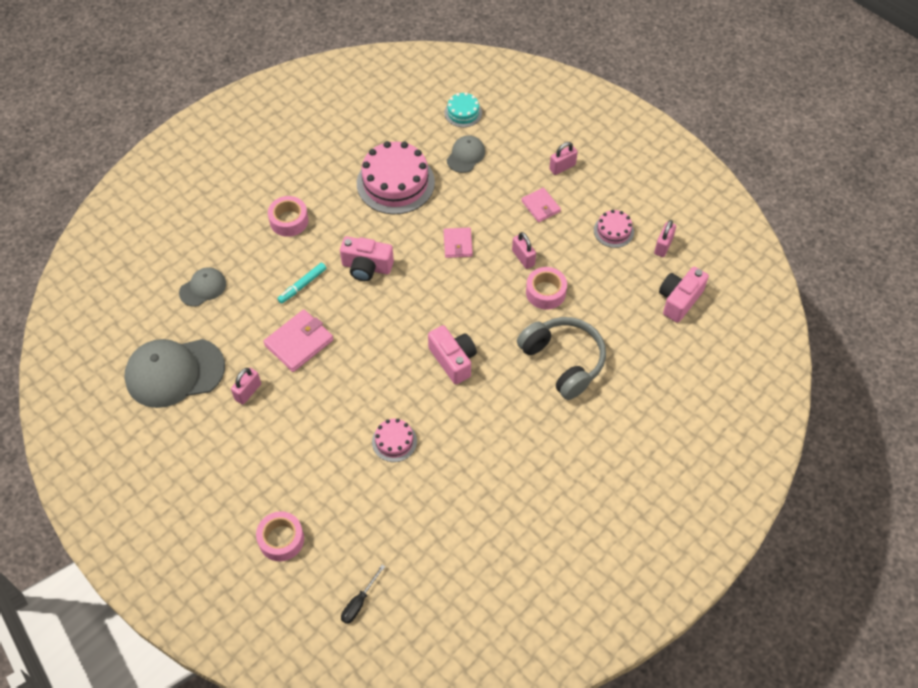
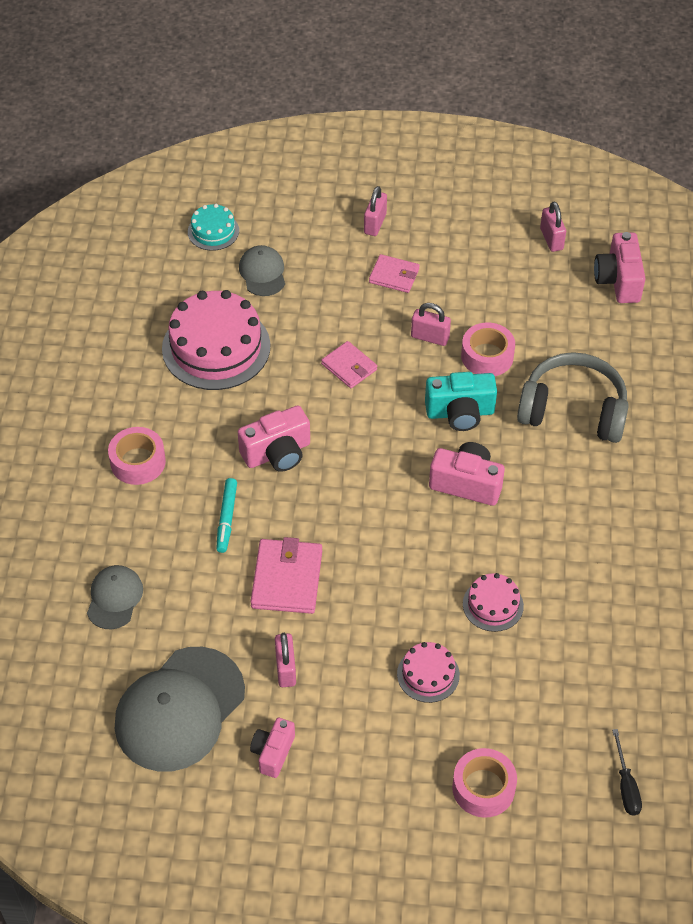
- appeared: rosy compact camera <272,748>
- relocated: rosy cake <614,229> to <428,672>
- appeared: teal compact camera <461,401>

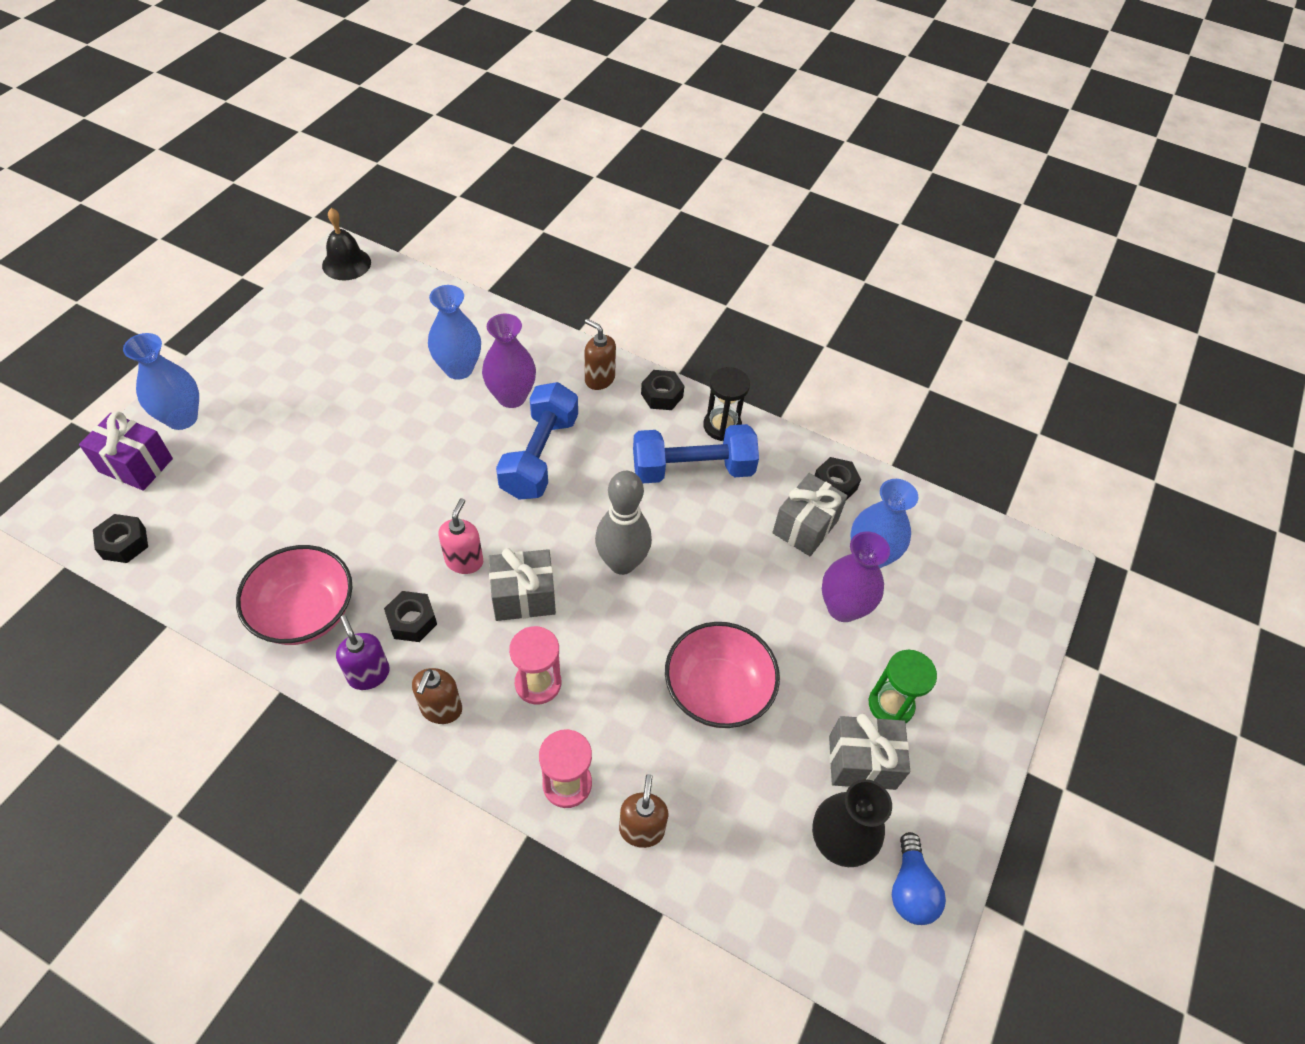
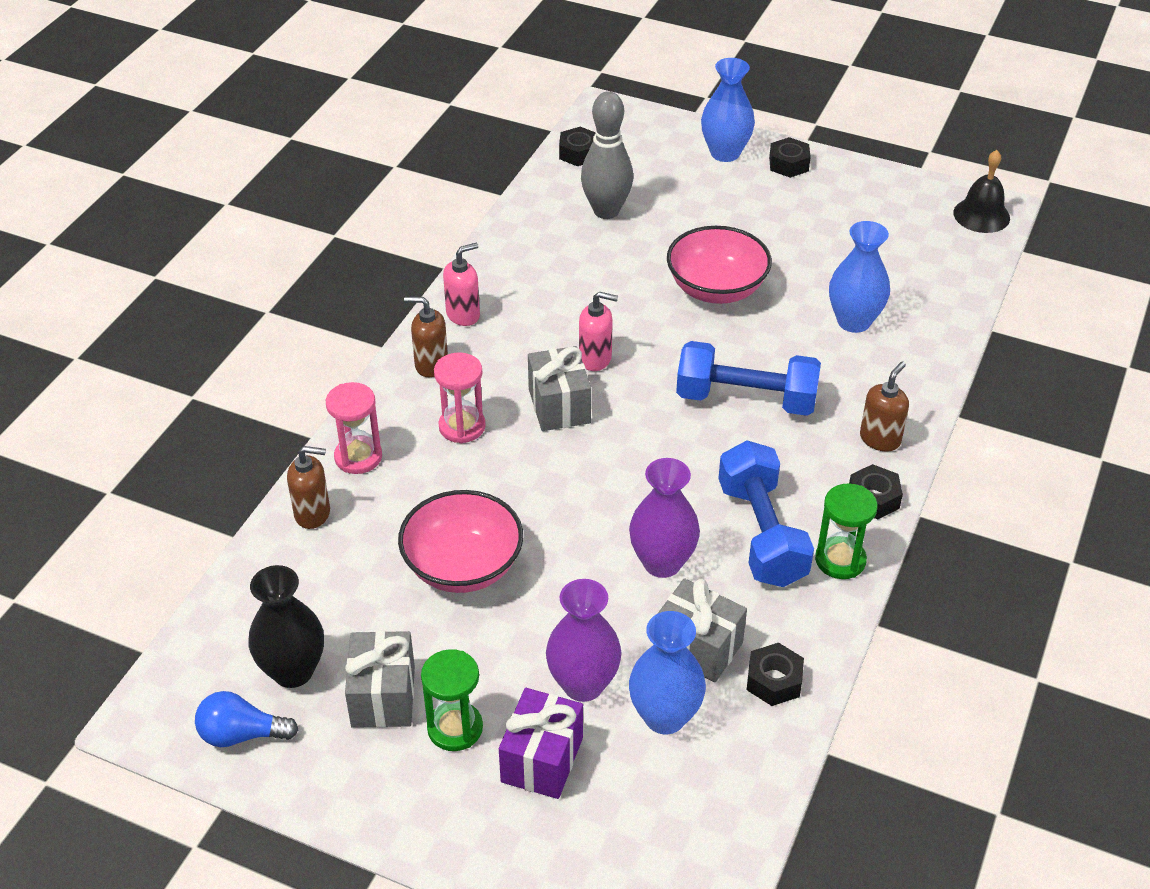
- colour: violet pump bottle <363,652> to rosy pump bottle <461,284>
- relocated: violet gift <126,451> to <541,743>
- relocated: ash-grey tenpin <623,523> to <607,155>
- relocated: violet tall vase <509,361> to <664,518>
- relocated: rosy deep dish <294,595> to <719,265>
- relocated: black hexagon nut <410,616> to <790,157>
- colour: black sand timer <726,404> to green sand timer <846,531>

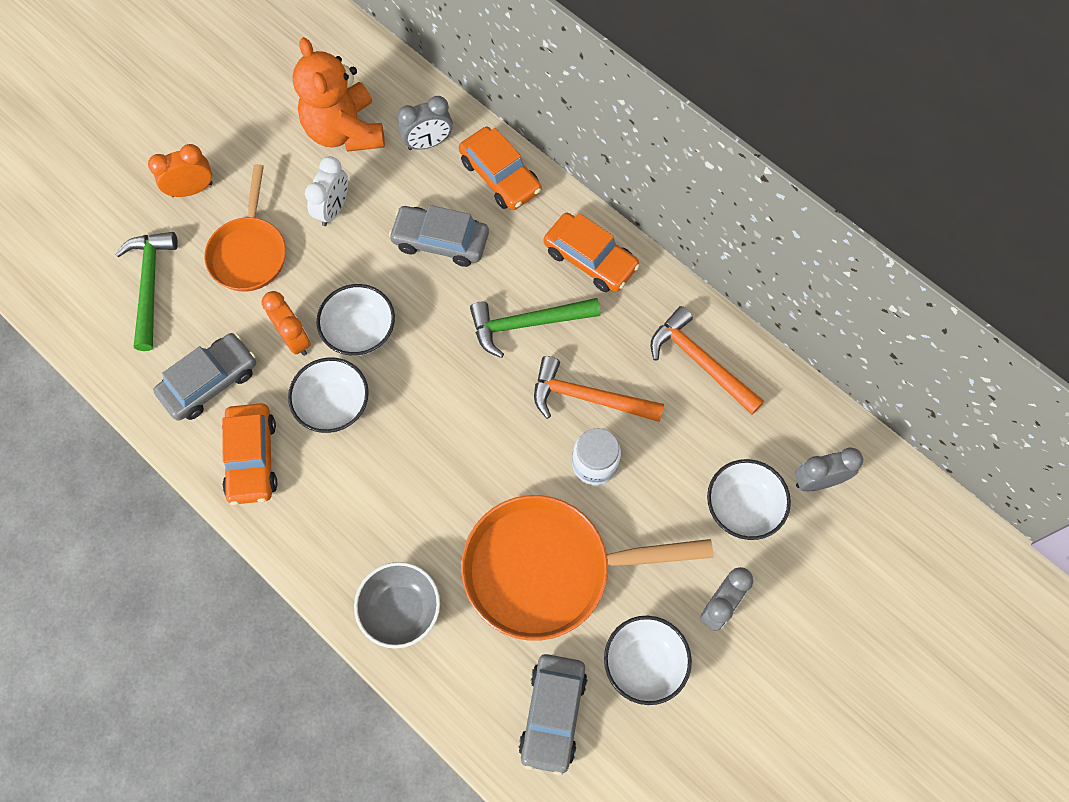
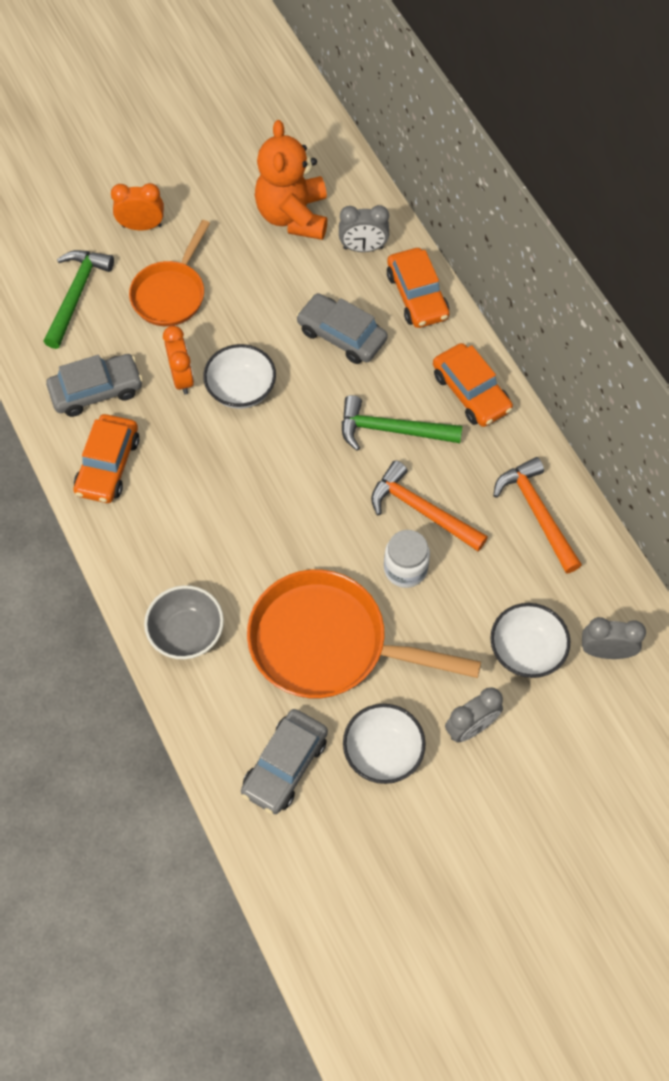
- missing: snow-white deep dish <328,395>
- missing: snow-white clock <326,191>

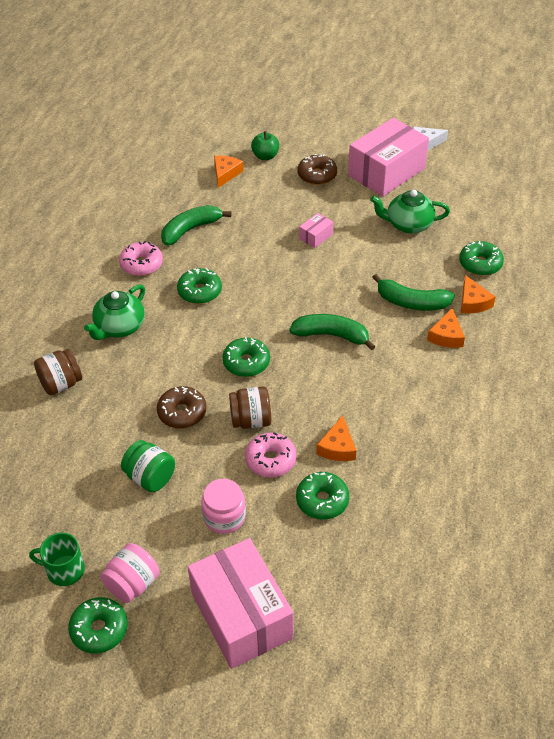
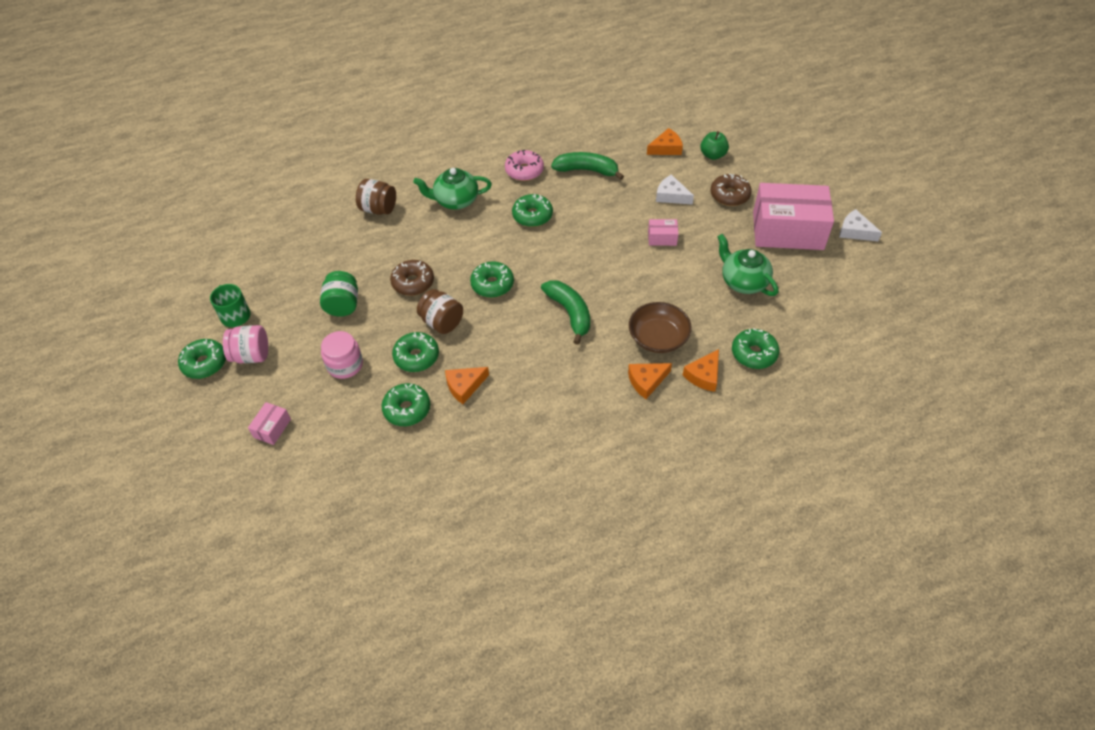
- size: rosy package <240,603> = <269,423> x0.41
- colour: rosy donut <271,455> to green donut <415,352>
- exchanged: green toy banana <413,292> to russet deep dish <660,327>
- appeared: snow-white cheese <675,189>

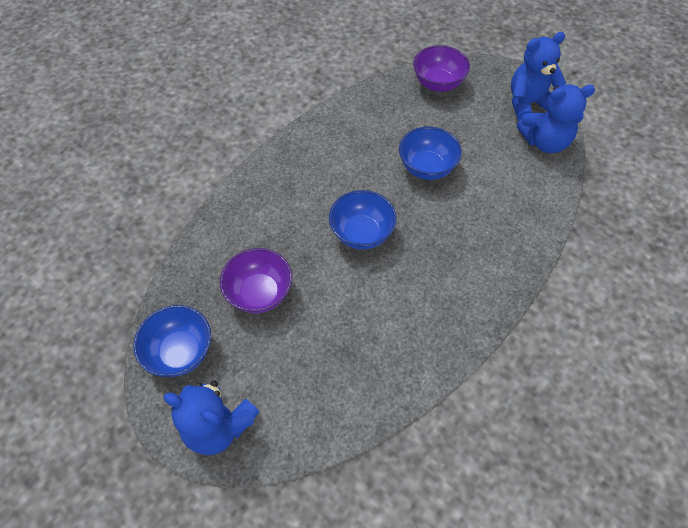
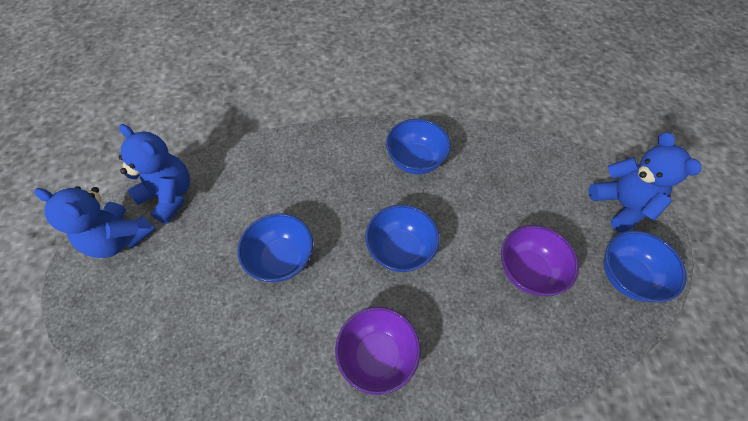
- relocated: violet deep dish <441,68> to <378,351>
- appeared: cobalt deep dish <418,146>

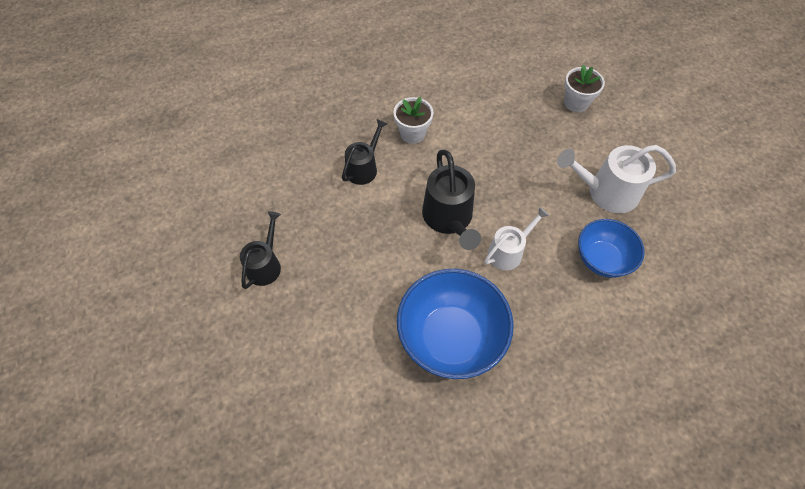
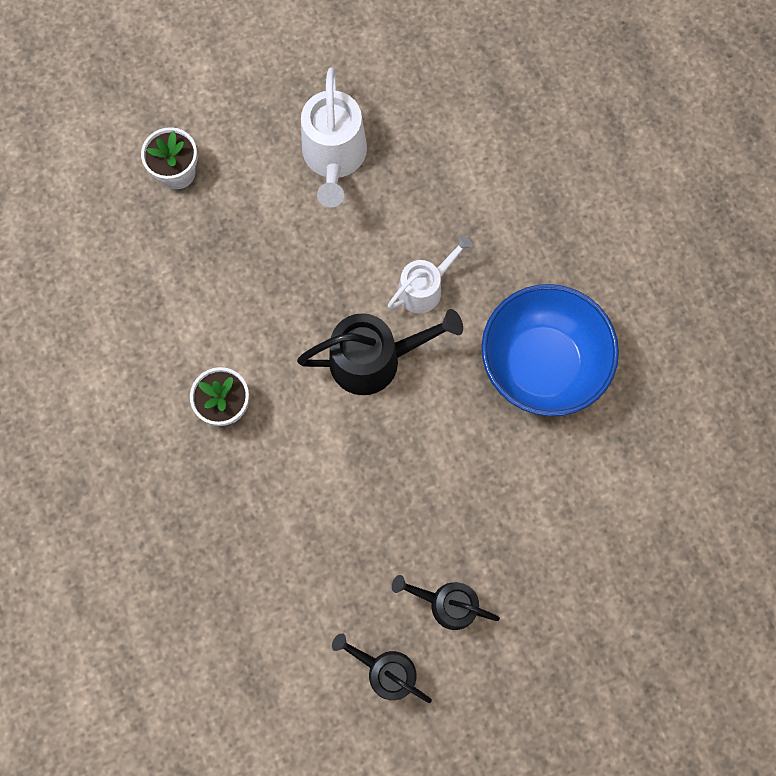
- relocated: black watering can <364,152> to <382,668>
- spun: snow-white watering can <516,239> = <430,274> 90 degrees clockwise
- missing: cobalt deep dish <611,248>

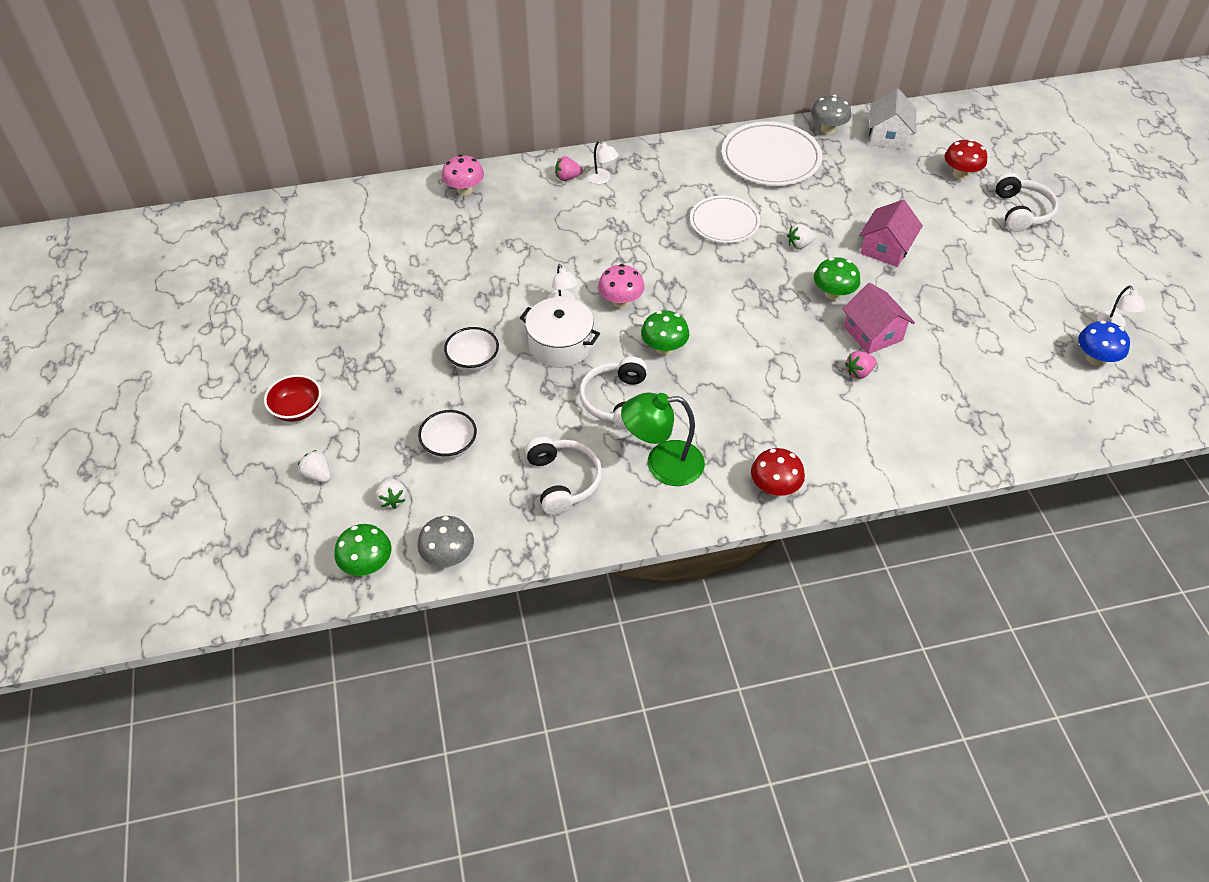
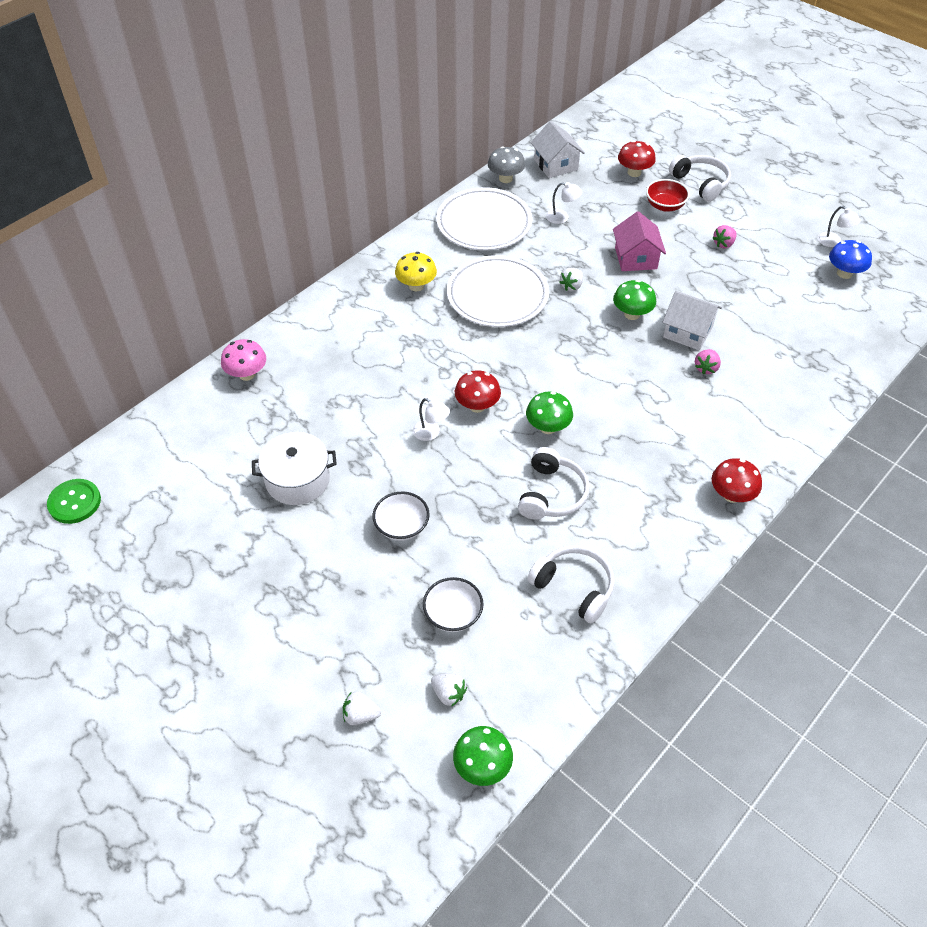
- appeared: green shirt button <74,501>
- relocated: snow-white pot <560,332> to <294,468>
- appeared: bright yellow toadstool <416,272>
- size: snow-white flat dish <725,219> = <498,291> x1.50
- colour: rosy toadstool <621,286> to crimson toadstool <478,391>
- spun: snow-white headphones <613,393> = <554,483> 135 degrees counterclockwise
- relocated: snow-white desk lamp <602,162> to <564,203>
- relocated: crimson deep dish <293,398> to <668,195>
- colour: rosy house <878,318> to snow-white house <692,320>
- relocated: rosy strawberry <569,168> to <724,236>
- missing: ash-grey toadstool <445,541>
- missing: green desk lamp <663,439>

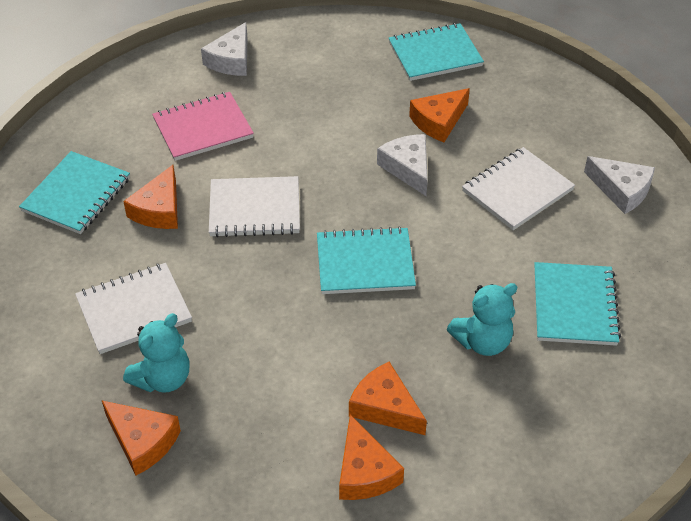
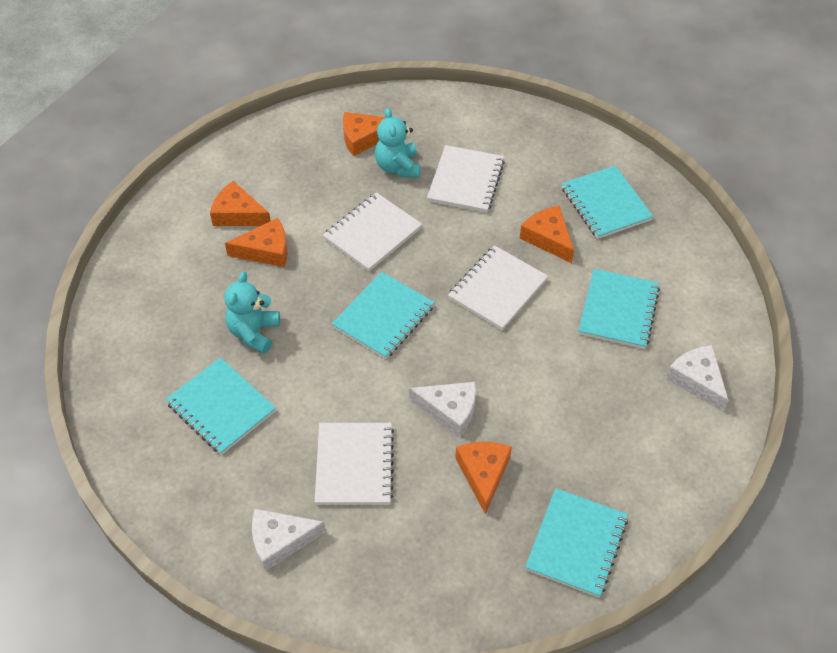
- appeared: snow-white notebook <372,231>
- colour: rosy notebook <203,126> to teal notebook <619,309>

